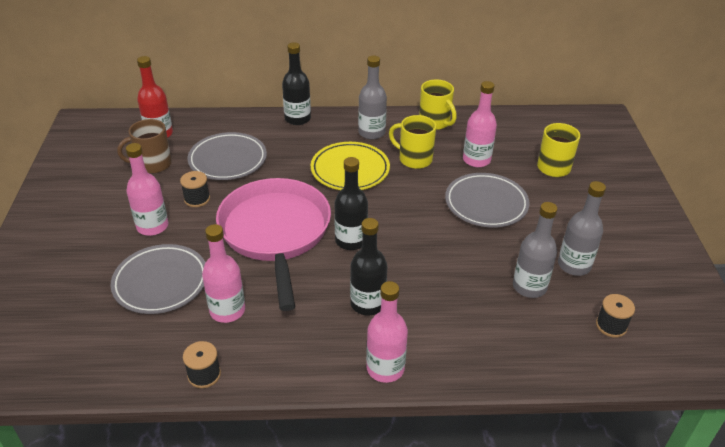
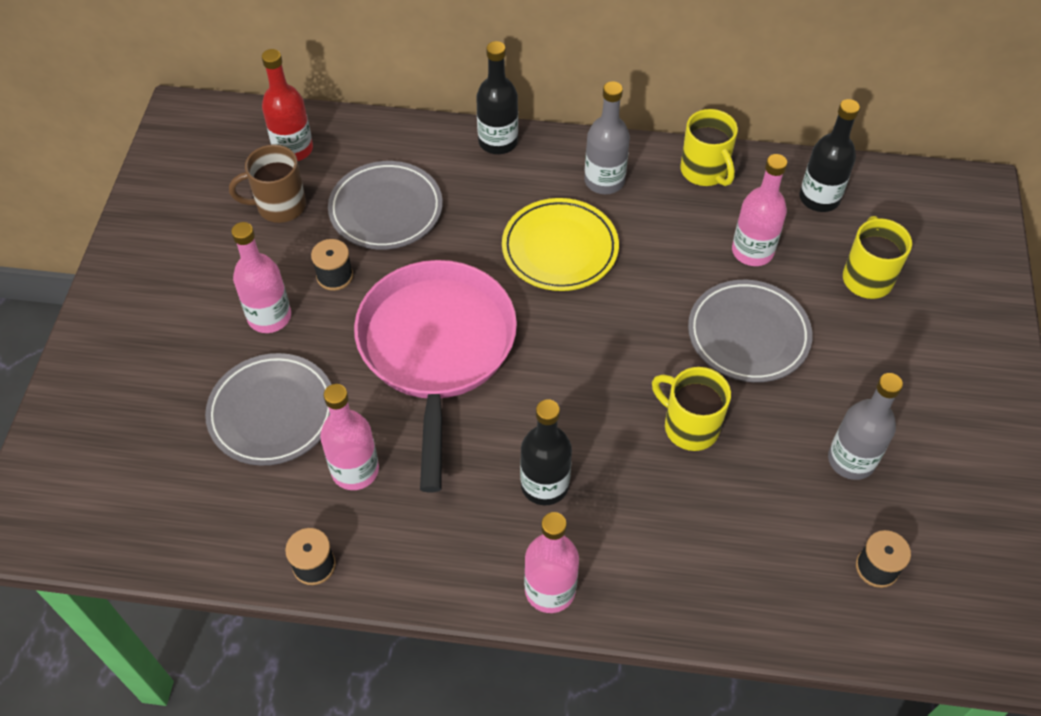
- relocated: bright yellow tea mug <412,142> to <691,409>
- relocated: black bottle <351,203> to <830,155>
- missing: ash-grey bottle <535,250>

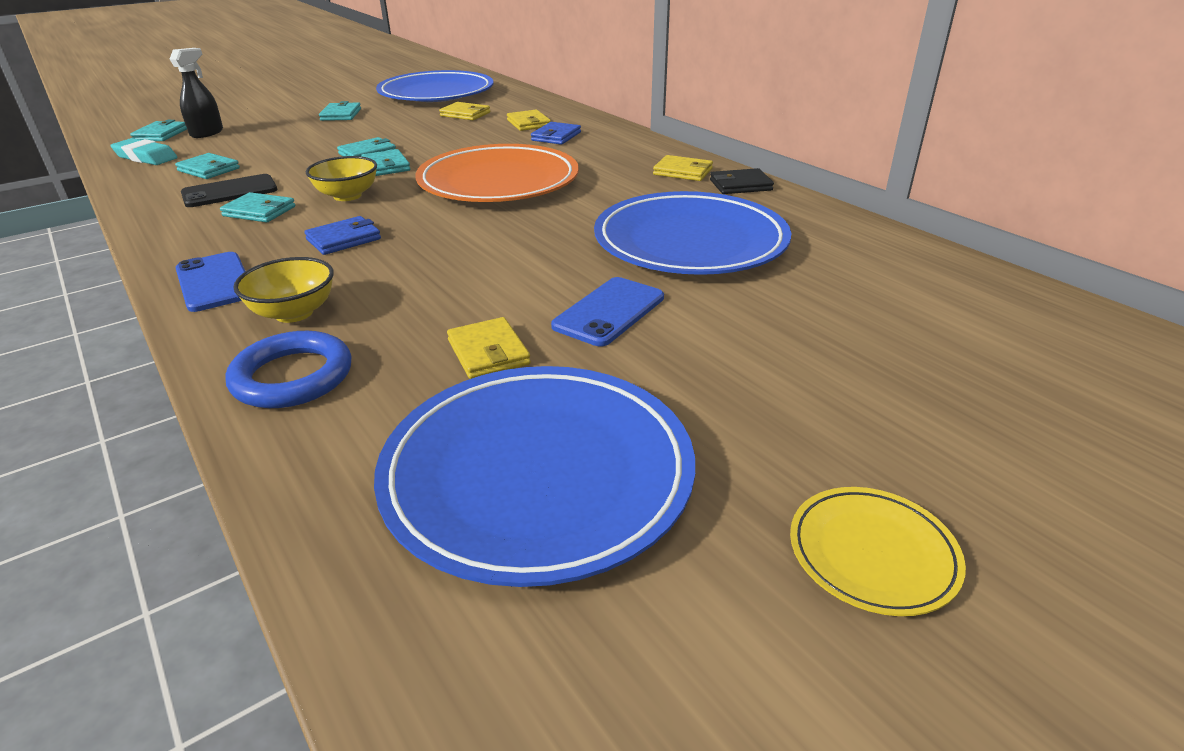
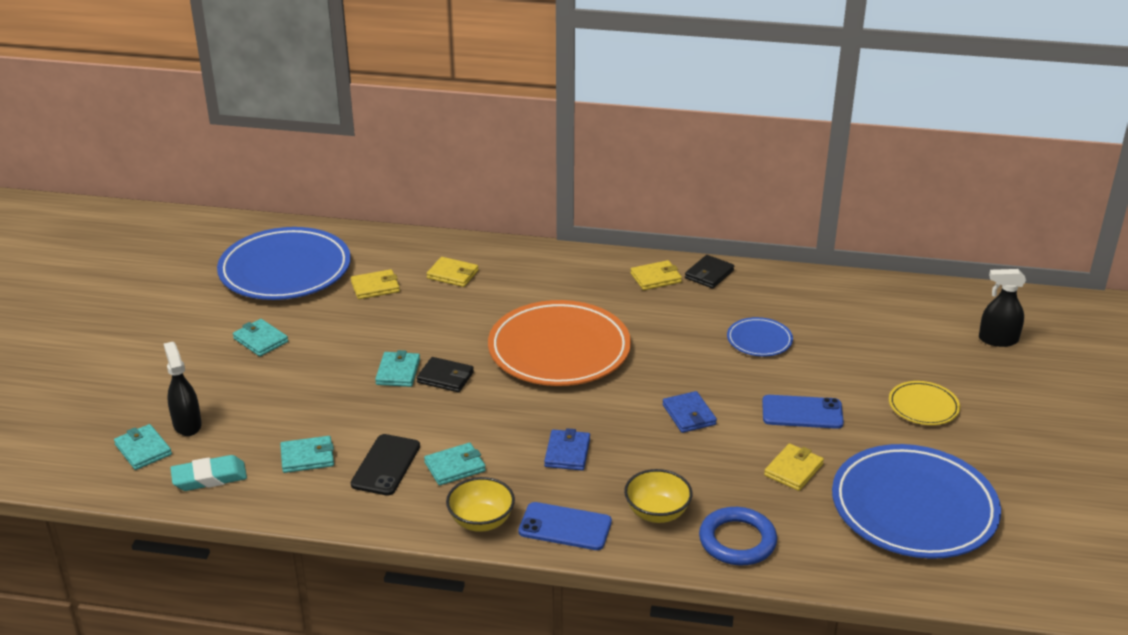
- colour: teal billfold <385,162> to black billfold <445,374>
- relocated: bright yellow deep dish <341,178> to <480,504>
- relocated: cobalt billfold <556,133> to <689,412>
- size: cobalt flat dish <692,233> = <760,336> x0.46
- spun: cobalt smartphone <607,311> = <803,412> 75 degrees counterclockwise
- spun: bright yellow billfold <489,348> = <794,467> 75 degrees counterclockwise
- relocated: bright yellow flat dish <878,551> to <924,403>
- appeared: black spray bottle <1002,308>

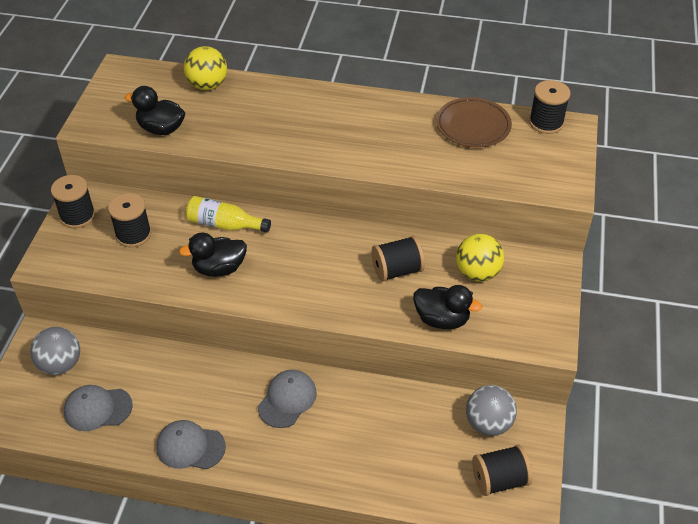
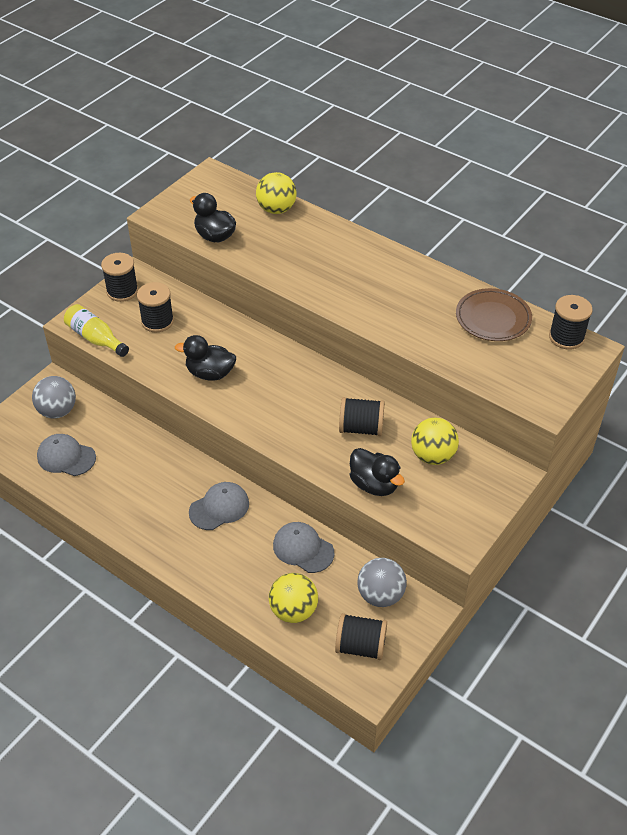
- relocated: bright yellow bottle <228,214> to <96,330>
- appeared: bright yellow sphere <293,598>
- relocated: ash-grey cap <191,444> to <304,547>

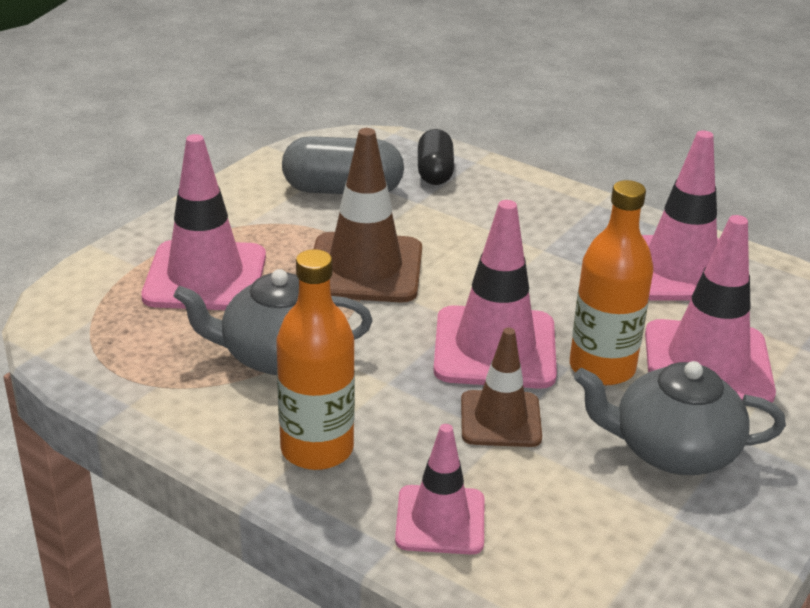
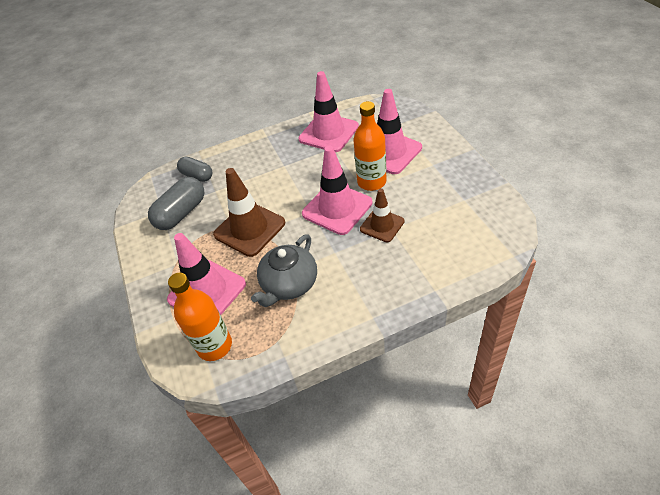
- relocated: bright orange bottle <315,359> to <200,317>
- colour: black pill <436,157> to ash-grey pill <194,169>
- missing: rosy safety cone <439,489>
- missing: ash-grey teapot <680,418>

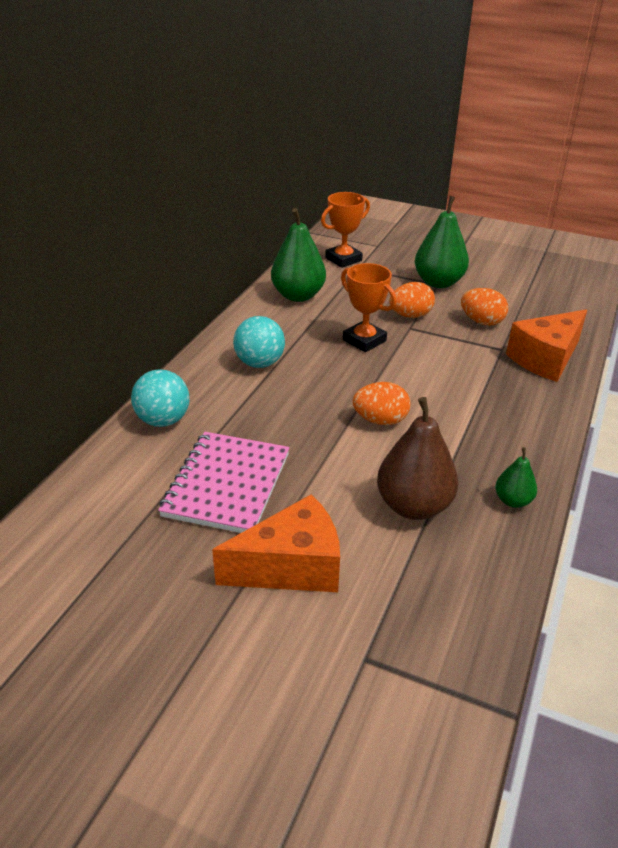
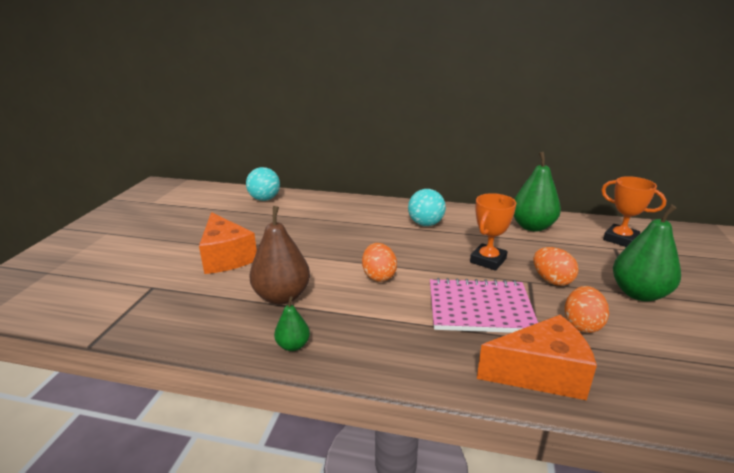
- relocated: teal sphere <160,398> to <263,184>
- relocated: rosy notebook <224,482> to <484,305>
- spun: bright orange cheese <546,345> = <537,357> 135 degrees clockwise

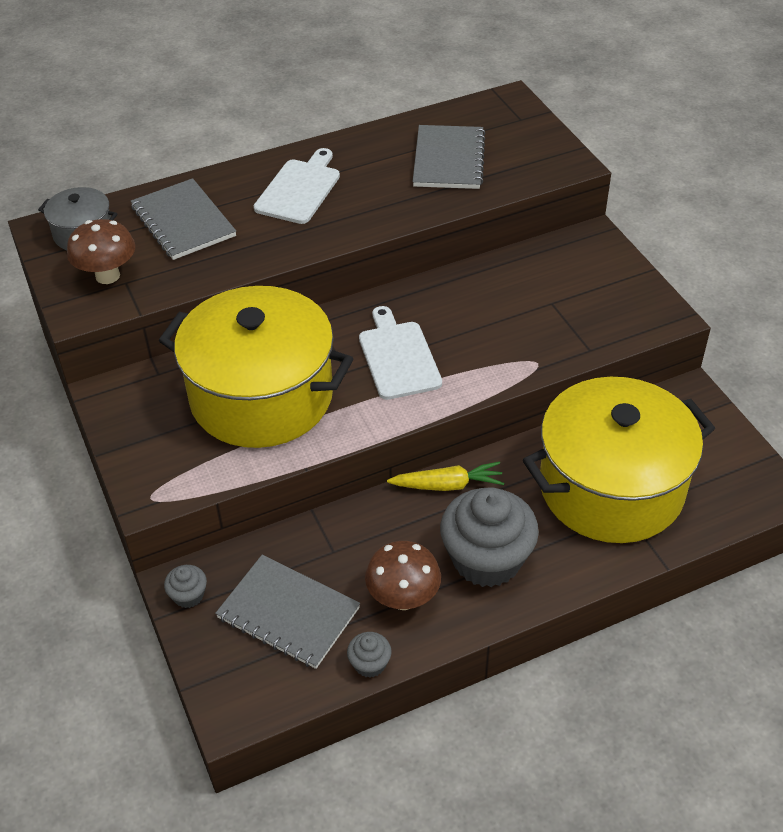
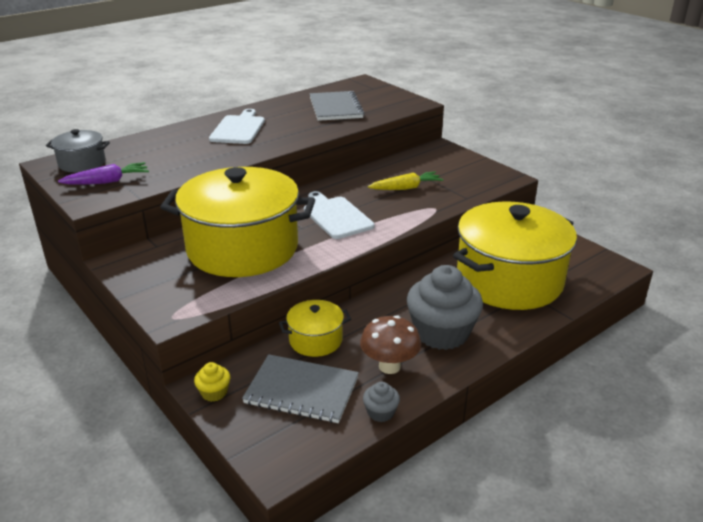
- exchanged: russet toadstool <101,251> to violet root vegetable <103,173>
- colour: ash-grey cupcake <185,586> to bright yellow cupcake <212,382>
- appeared: bright yellow pot <315,328>
- relocated: bright yellow root vegetable <445,476> to <405,181>
- missing: ash-grey notebook <183,219>

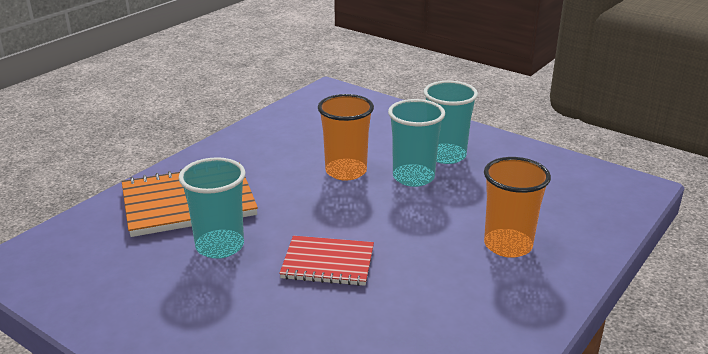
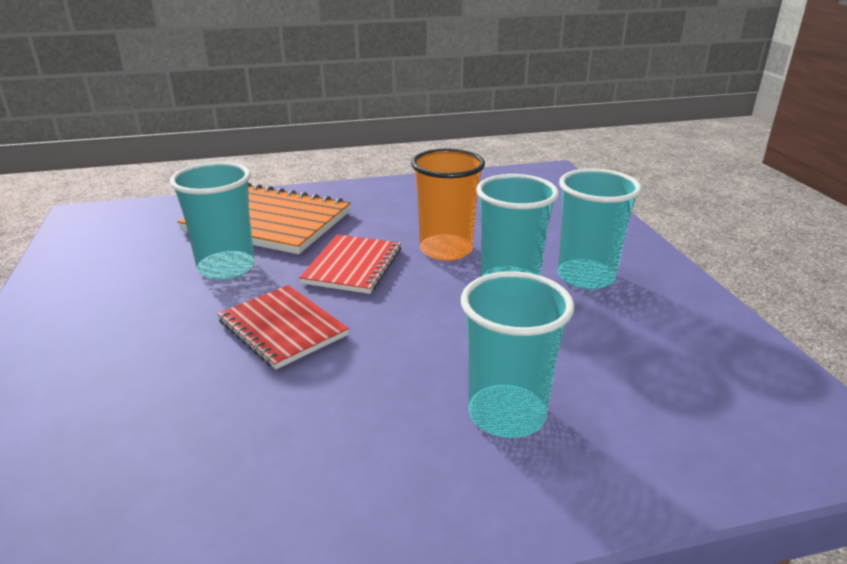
- appeared: crimson notebook <350,264>
- colour: bright orange beaker <517,207> to teal beaker <517,354>

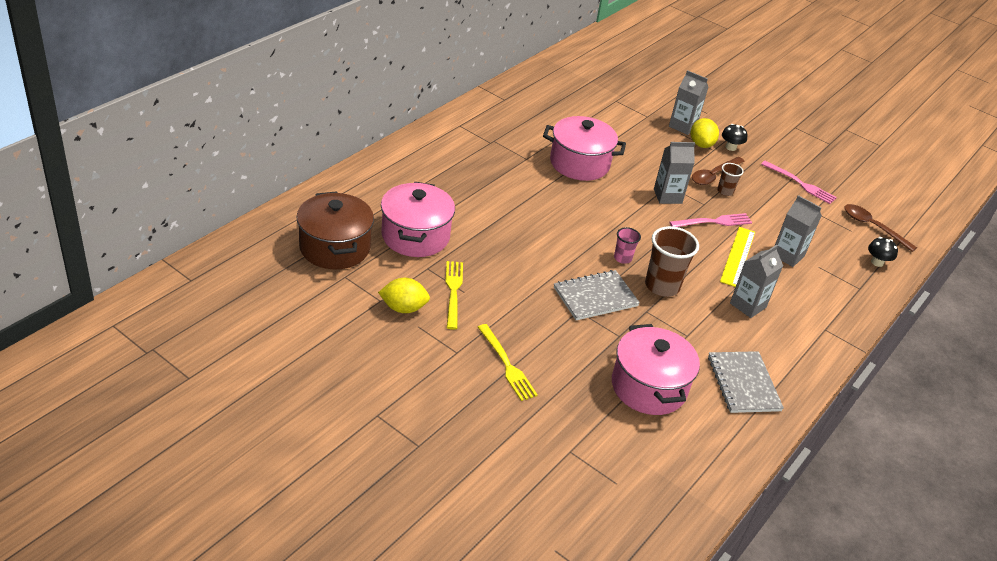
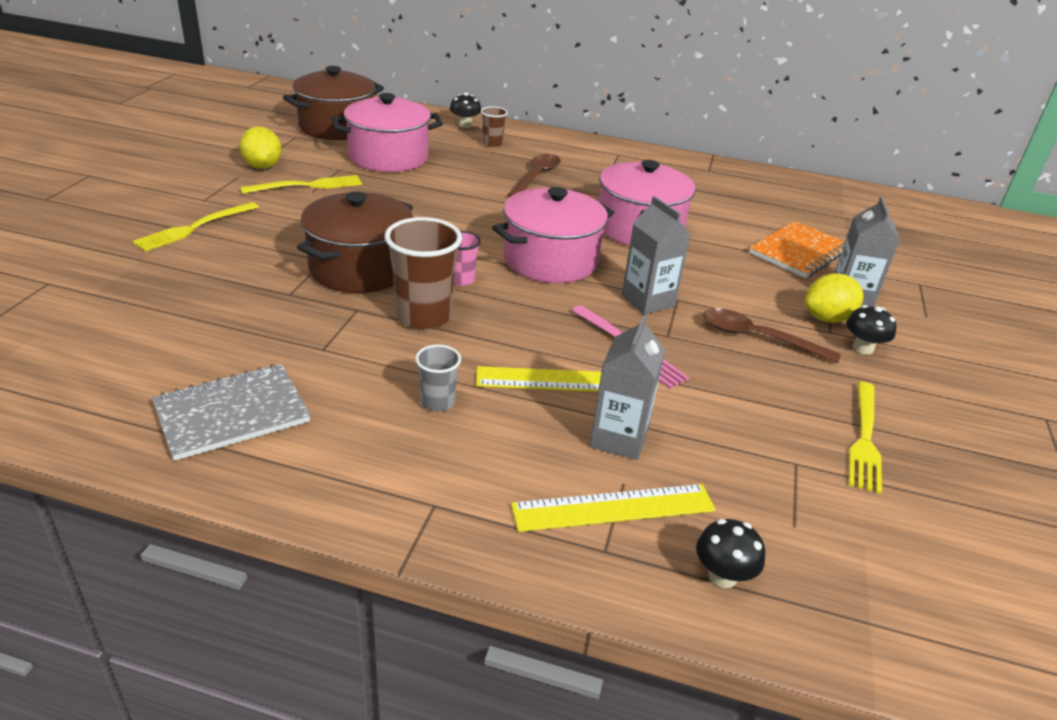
- exchanged: ash-grey notebook <597,295> to russet pot <355,242>
- exchanged: ash-grey carton <756,281> to ash-grey beaker <438,378>
- appeared: black toadstool <465,110>
- relocated: russet beaker <730,179> to <494,127>
- relocated: rosy pot <656,369> to <553,235>
- relocated: russet teaspoon <880,228> to <534,175>
- appeared: bright yellow measuring stick <613,508>
- appeared: bright orange notebook <797,249>
- colour: rosy table fork <799,182> to bright yellow table fork <865,438>

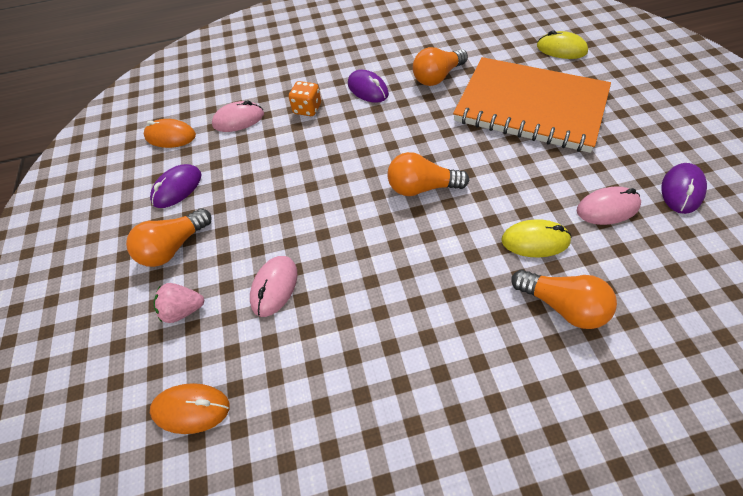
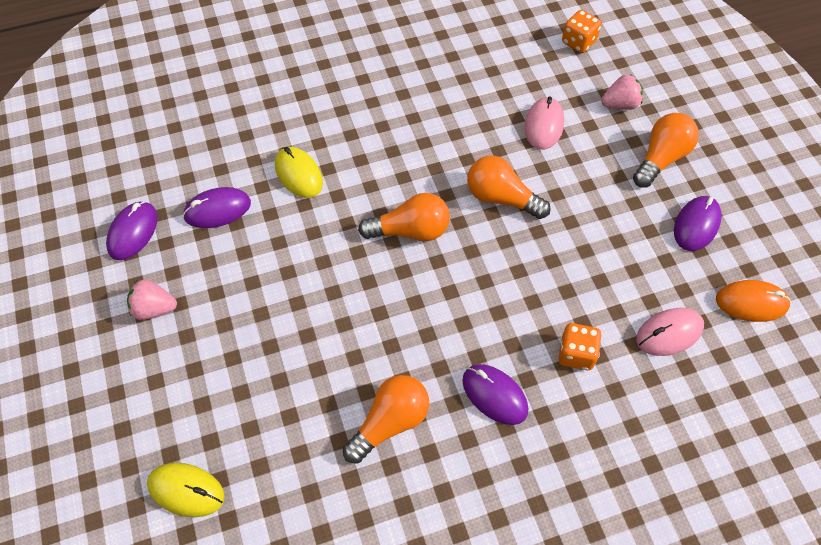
- appeared: rosy strawberry <152,300>
- colour: rosy PC mouse <609,205> to violet PC mouse <217,207>
- spun: bright yellow PC mouse <536,238> = <299,172> 60 degrees clockwise
- relocated: bright orange bulb <564,299> to <509,187>
- exchanged: bright orange PC mouse <190,408> to bright orange game die <581,31>
- missing: bright orange notebook <532,105>

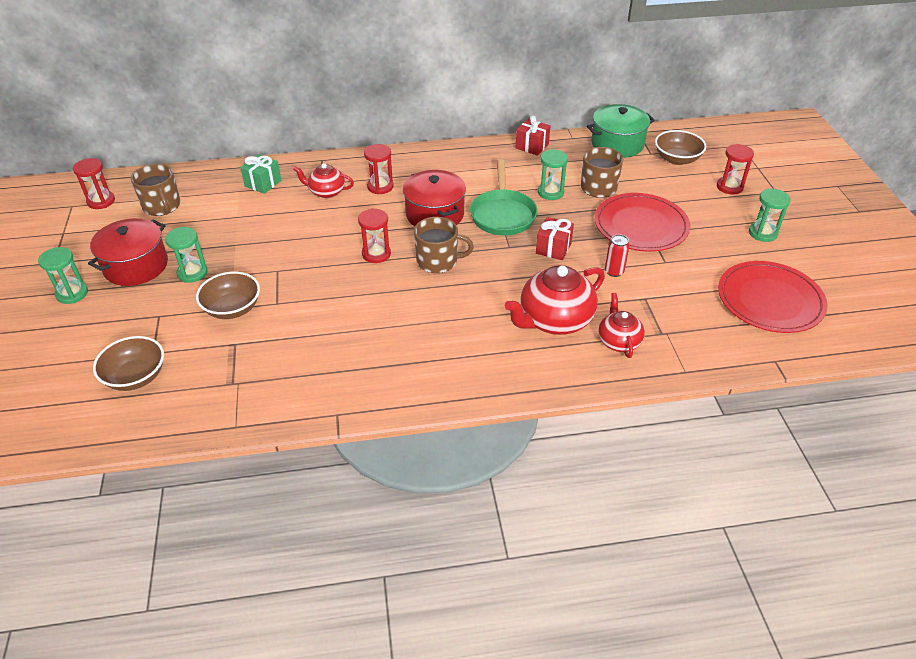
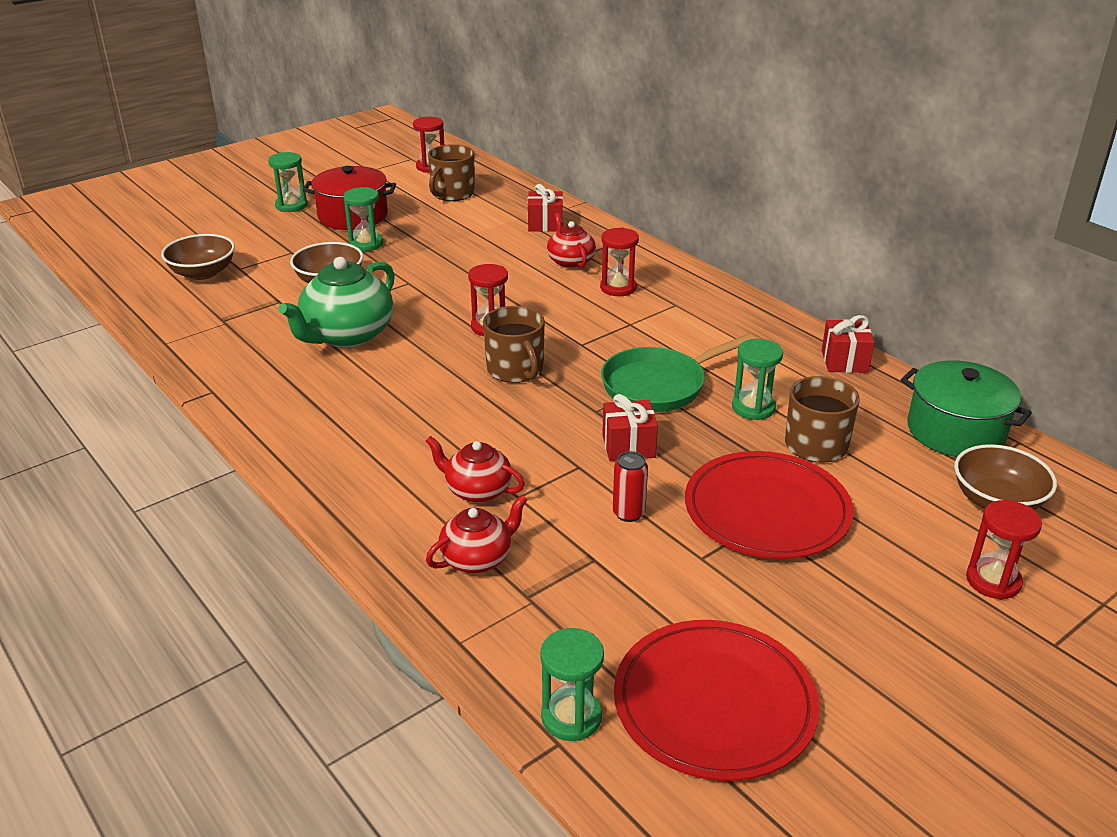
- appeared: green teapot <336,302>
- size: crimson teapot <555,300> = <475,469> x0.58
- colour: green gift <261,174> to crimson gift <545,208>
- relocated: green sand timer <770,215> to <572,684>
- missing: crimson pot <434,198>

